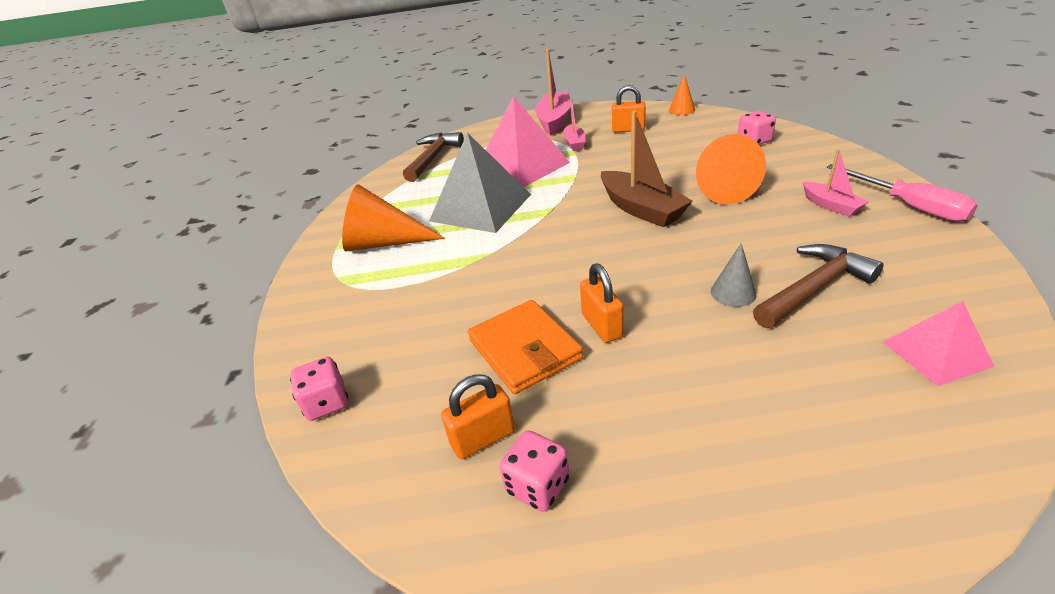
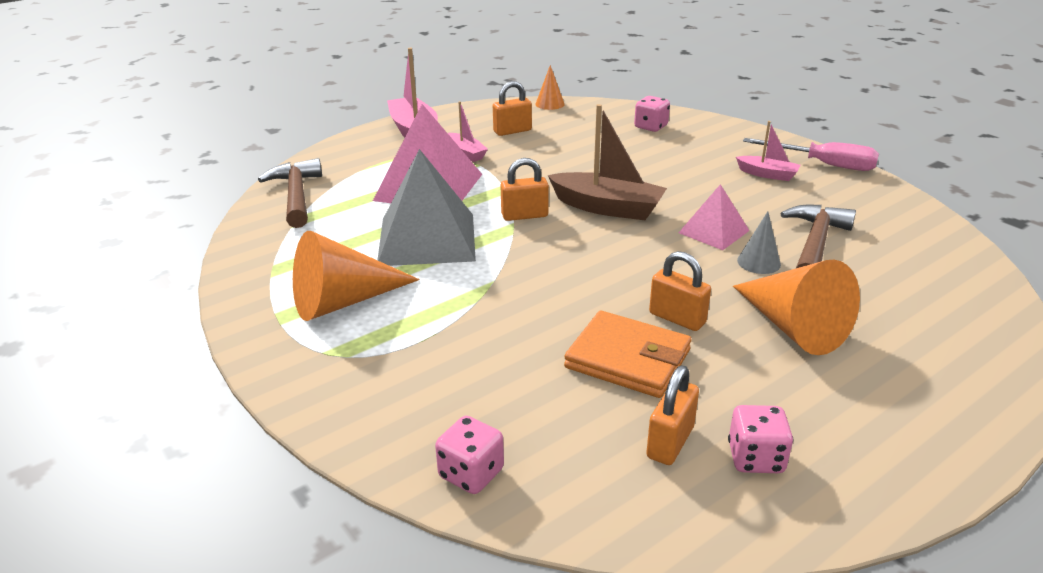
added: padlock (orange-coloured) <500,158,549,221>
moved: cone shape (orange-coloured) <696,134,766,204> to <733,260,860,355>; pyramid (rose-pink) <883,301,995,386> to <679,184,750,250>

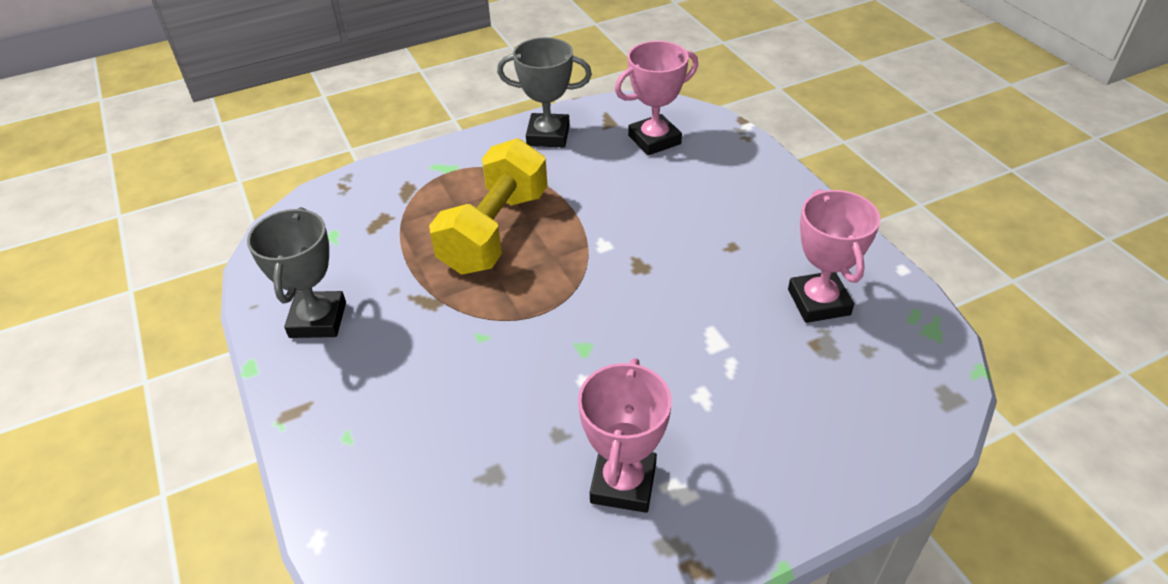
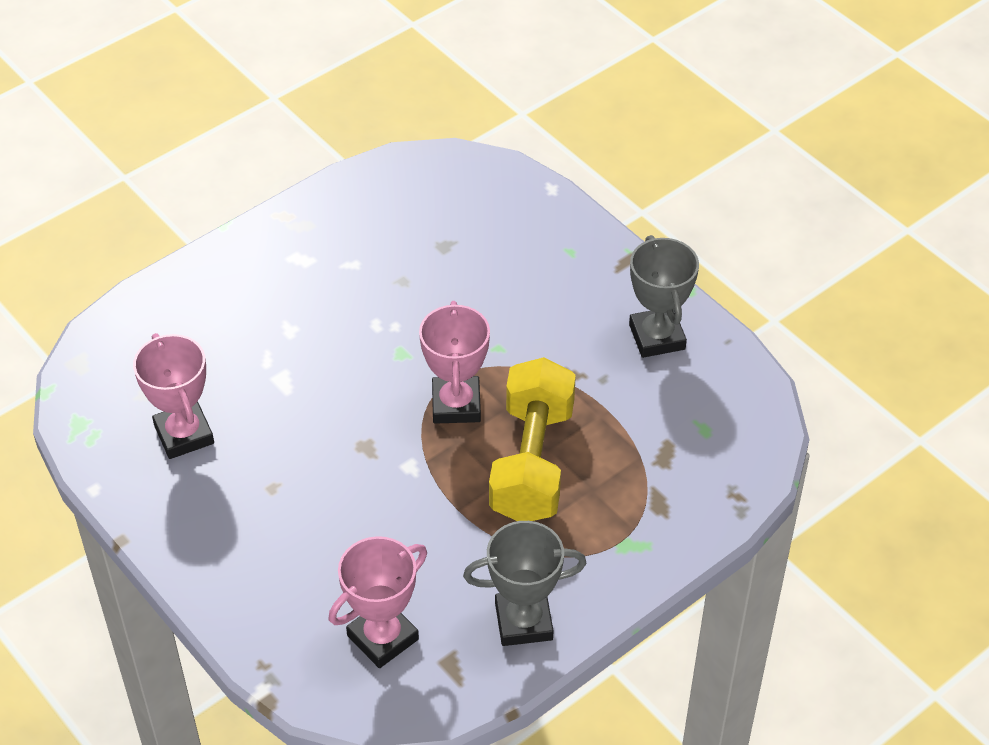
moved: award cup (rose-pink) <578,358,672,513> to <419,301,490,424>

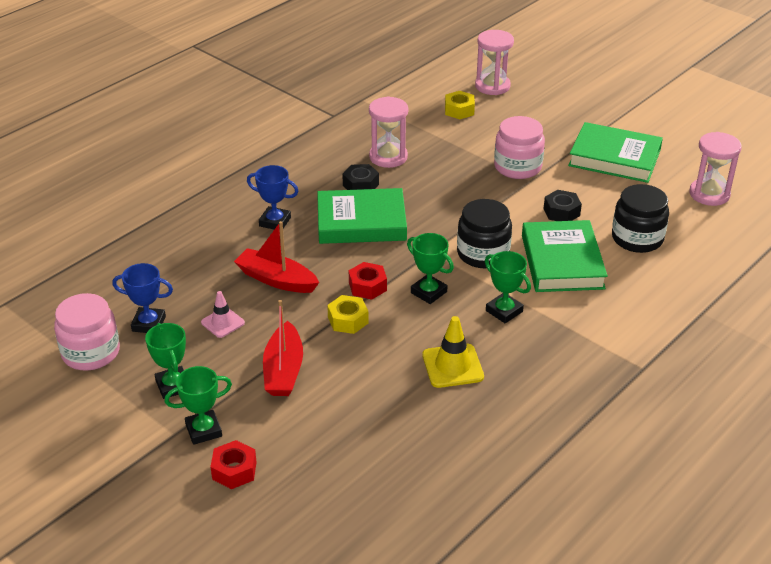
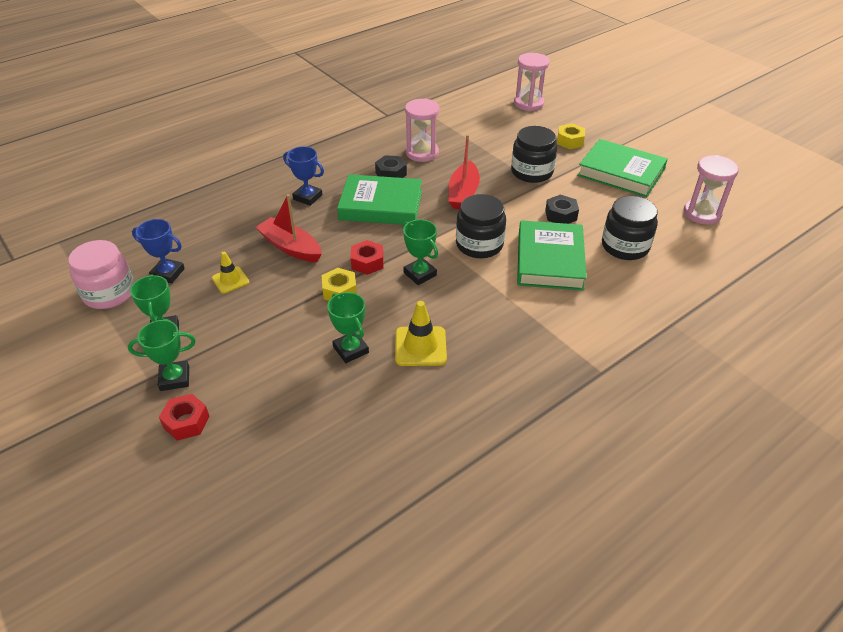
moved: toy boat (scarlet) <263,300,303,396> to <448,134,480,209>; hex nut (yellow) <445,91,475,119> to <557,123,585,149>; award cup (leaf-green) <485,251,531,323> to <327,292,369,363>
recoloured: safety cone (rose-pink) <201,291,245,338> to safety cone (yellow) <212,252,249,294>; jam jar (rose-pink) <494,116,545,179> to jam jar (black) <511,126,557,183>

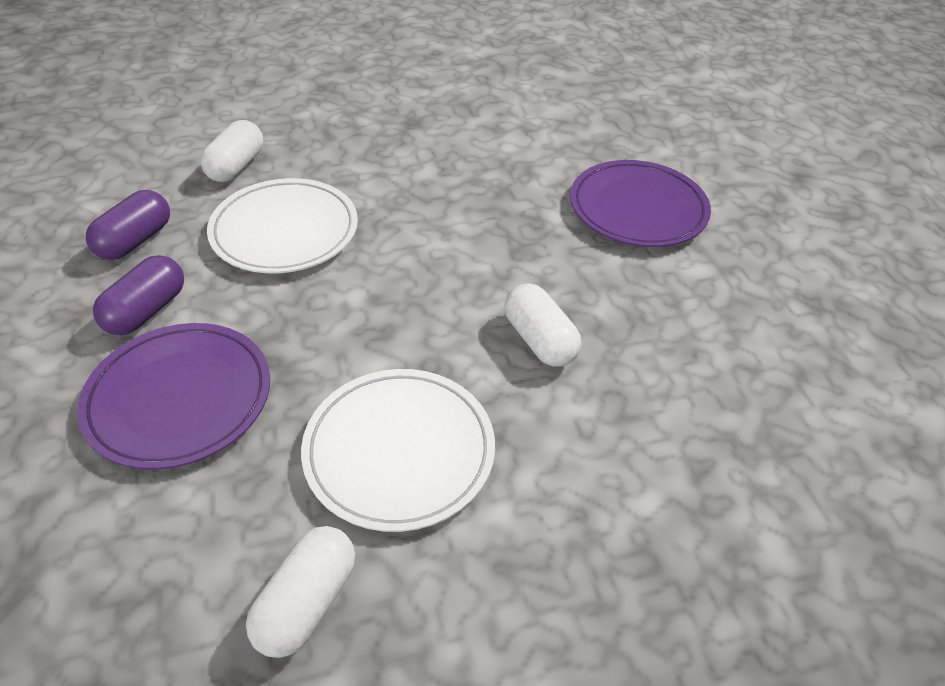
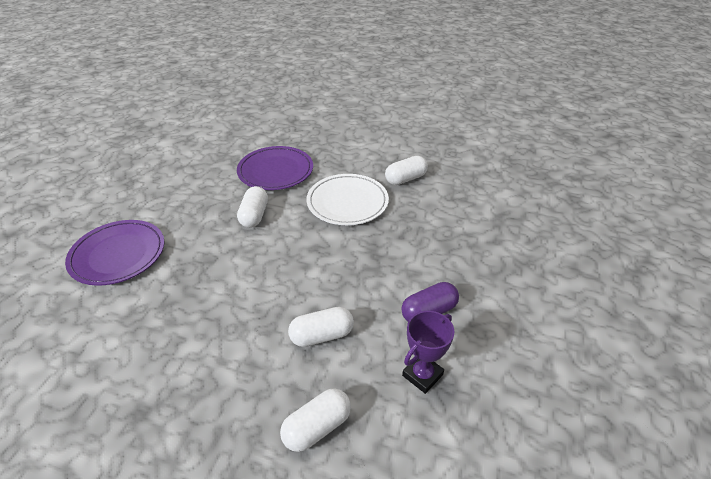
moved: flat dish (violet) <77,323,270,469> to <237,146,313,190>
replaced: capsule (violet) <86,190,170,260> to award cup (violet) <402,311,454,394>; flat dish (pure white) <207,178,358,273> to capsule (pure white) <288,307,354,347>

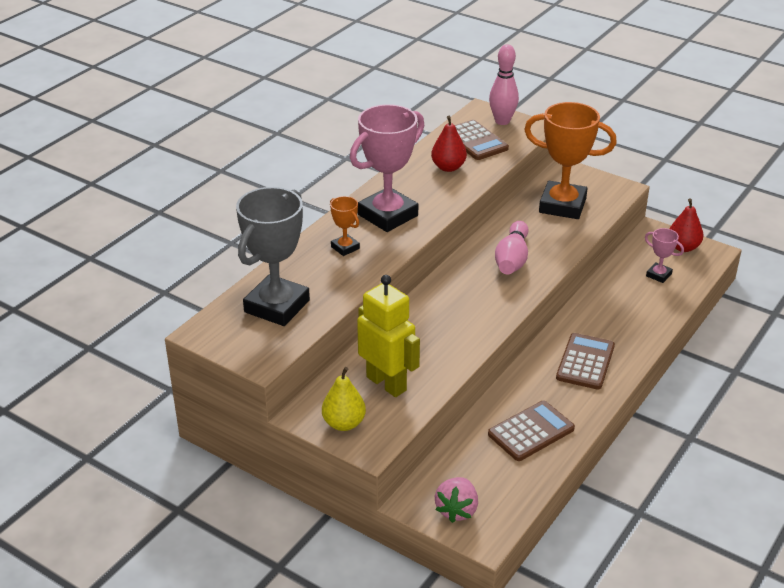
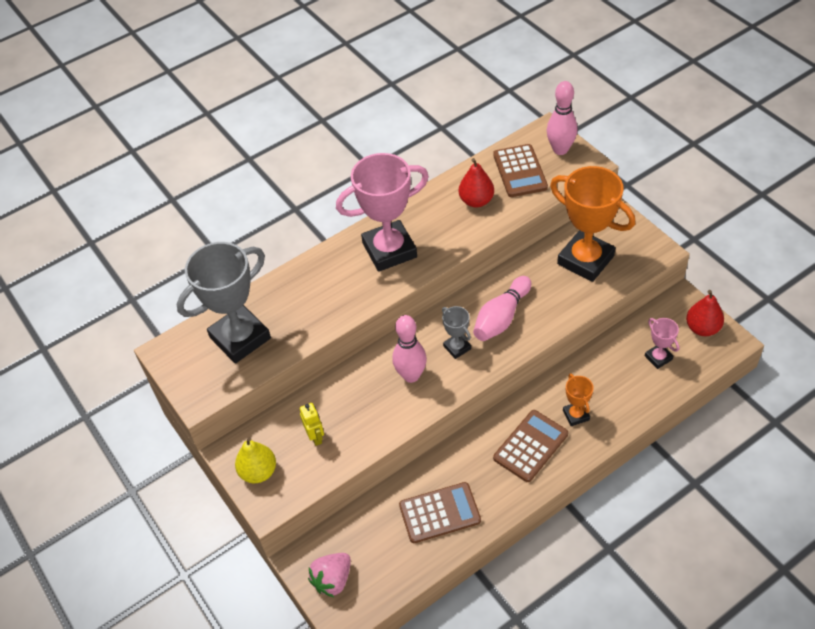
added: skittle (rose-pink) <392,315,427,383>; award cup (grey) <442,306,471,359>
moved: award cup (orange-coloured) <330,196,360,256> to <563,374,594,426>
resized: toy robot (yellow) <357,275,420,397> = <300,403,324,446> x0.48

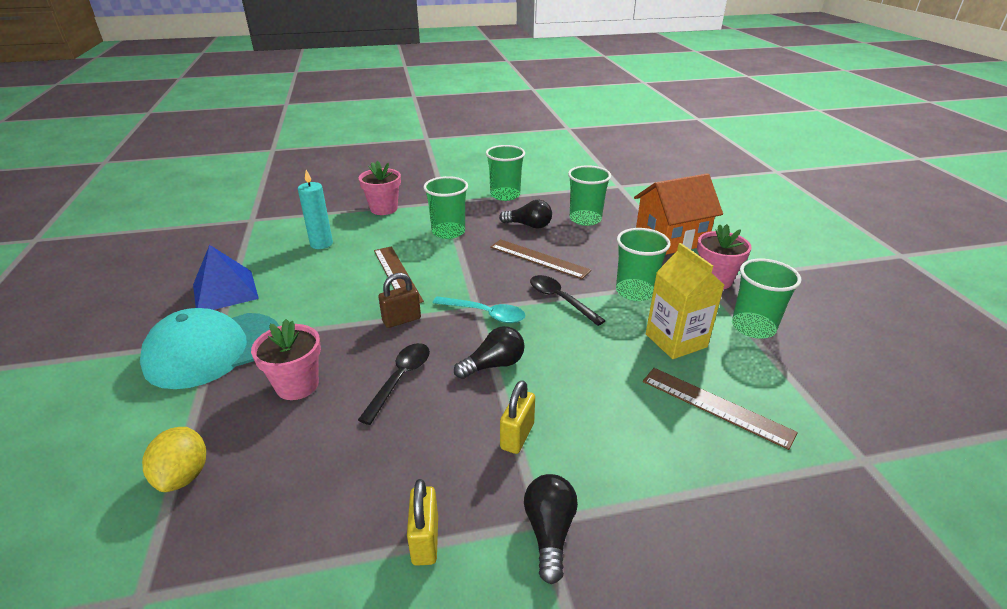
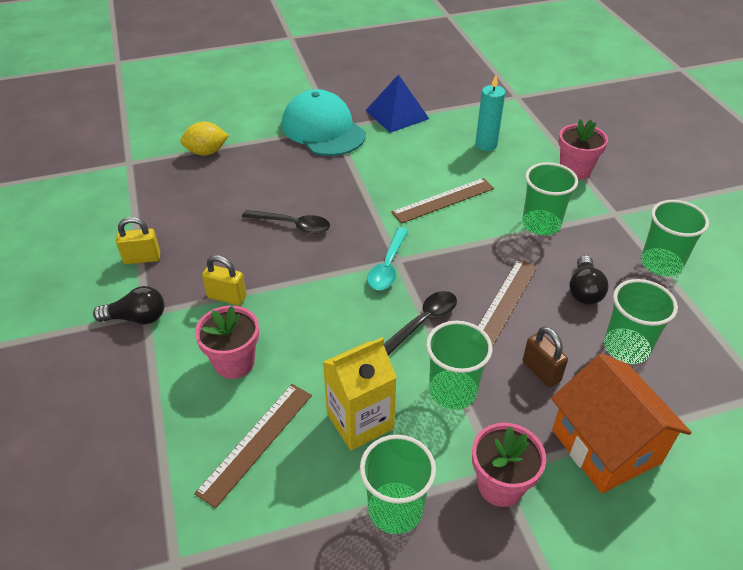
removed: light bulb (black) <454,326,524,379>
moved: potted plant (rose-pink) <251,319,321,400> to <195,305,259,379>; padlock (brown) <378,273,421,328> to <523,326,568,387>

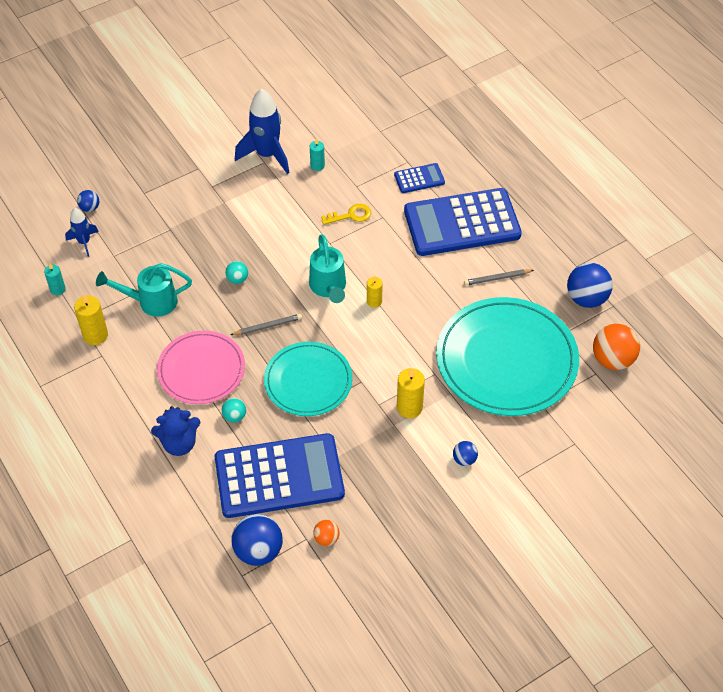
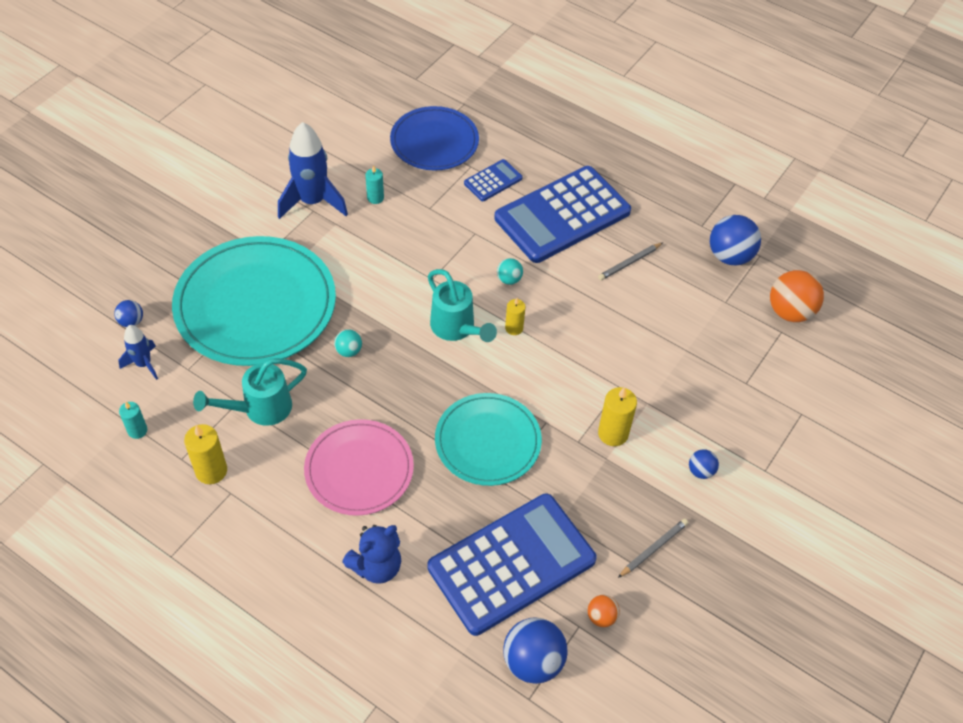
removed: door key (yellow) <321,204,371,225>
added: flat dish (royal blue) <390,106,479,170>
moved: sphere (teal) <222,398,246,422> to <497,258,523,285>; pencil (grey) <230,314,302,335> to <618,518,688,578>; flat dish (teal) <436,297,579,416> to <172,236,336,366>

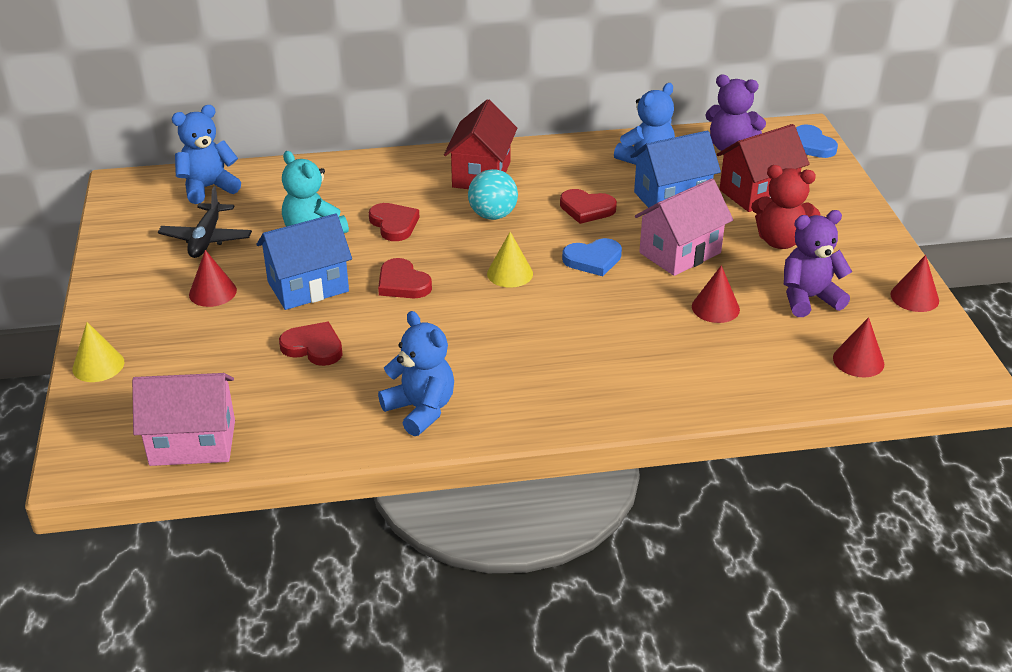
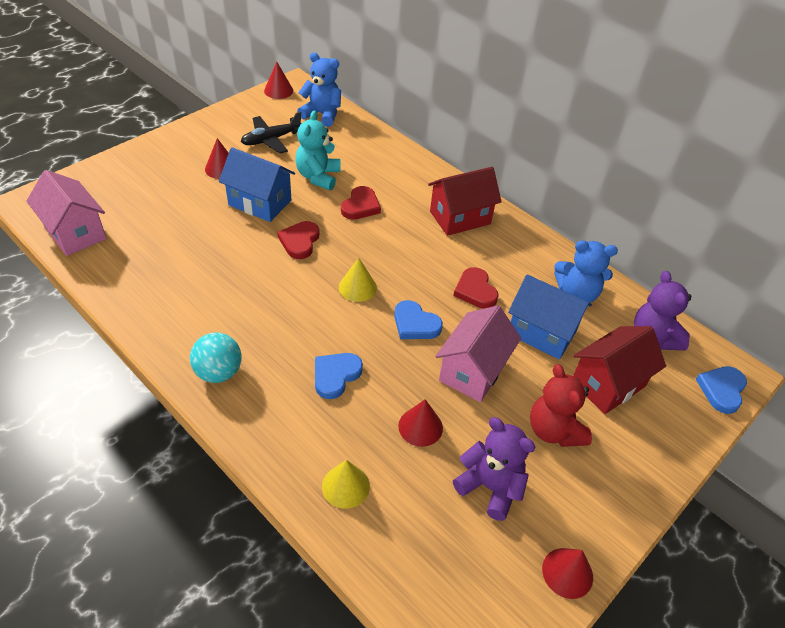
removed: heart shape (scarlet) <279,322,343,366>; teddy (royal blue) <378,311,454,436>
added: heart shape (royal blue) <315,353,363,399>
moved: cone shape (yellow) <72,322,124,382> to <322,460,370,509>; sphere (teal) <468,169,518,220> to <190,333,242,383>; cone shape (scarlet) <833,317,884,377> to <264,62,293,99>
turned: house (rose-pink) <635,178,733,276> = <435,306,521,402> 75 degrees counterclockwise; house (scarlet) <717,124,810,212> = <573,326,666,414> 60 degrees counterclockwise

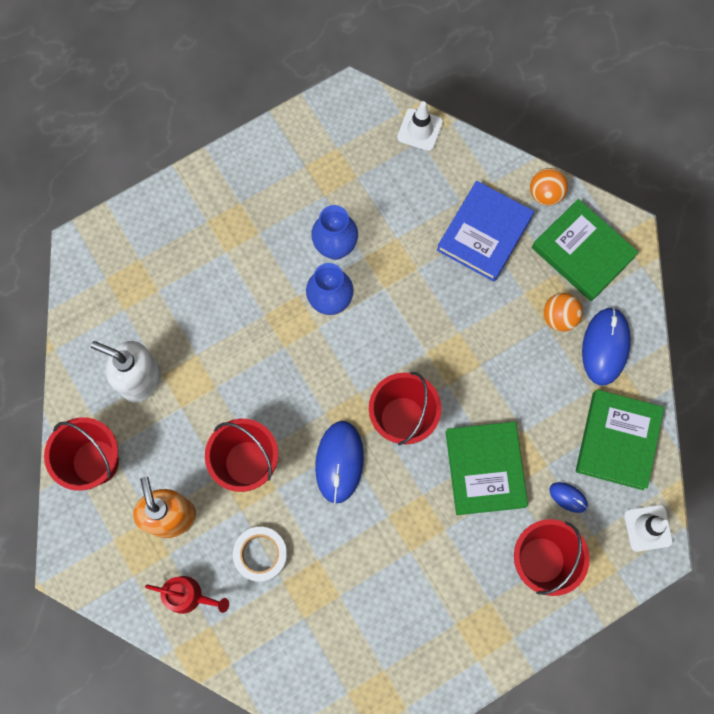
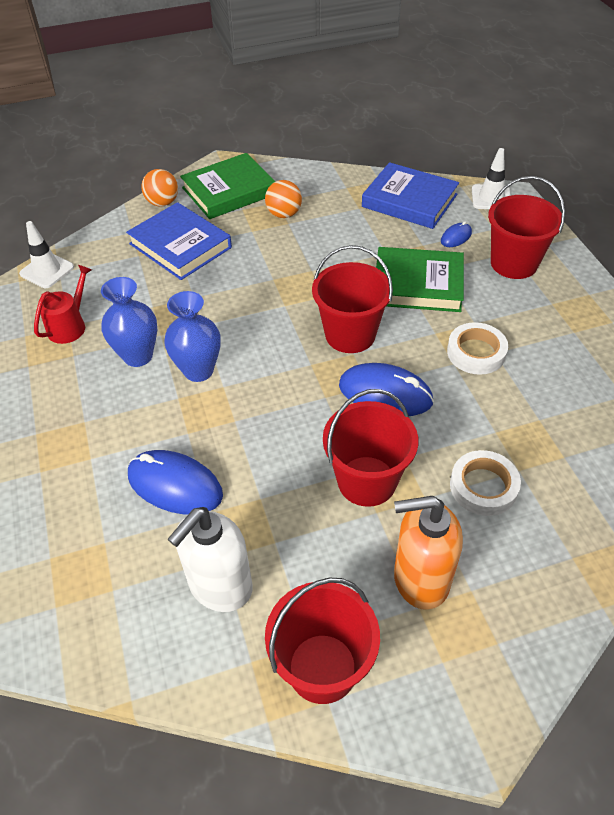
added: roll of tape (pure white) <447,322,508,375>
moved: watering pot (scarlet) <145,576,229,614> to <34,265,92,344>; computer mouse (royal blue) <582,307,631,385> to <128,450,223,515>
recoloured: hardback (leaf-green) <576,389,664,490> to hardback (royal blue) <362,162,459,229>

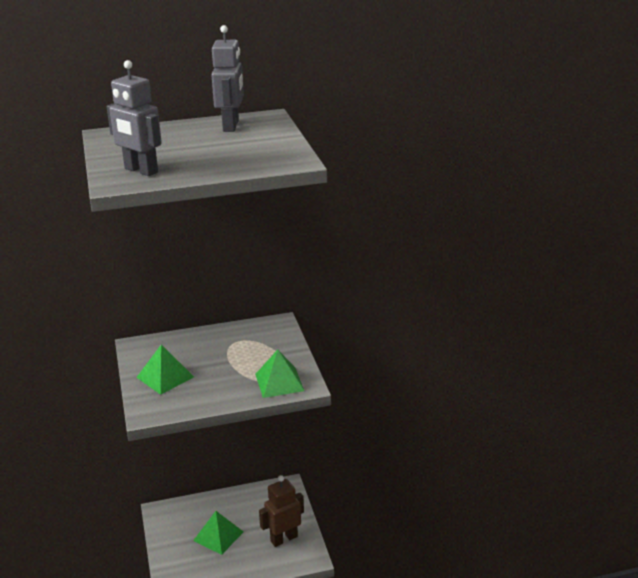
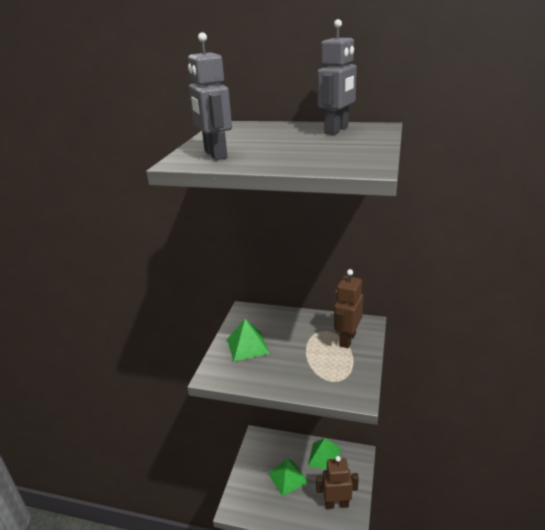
added: toy robot (brown) <334,269,363,348>
moved: pyramid (leaf-green) <255,350,304,398> to <308,438,341,470>

